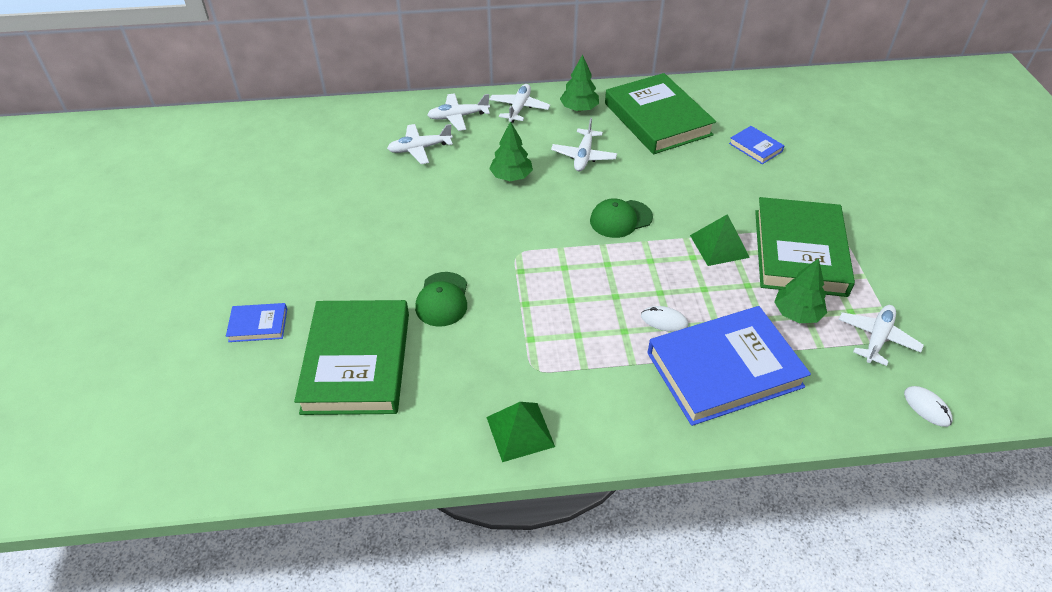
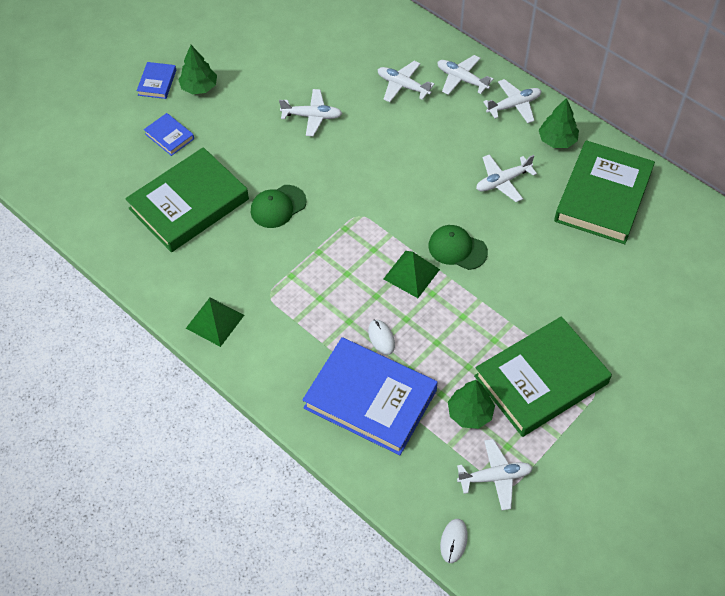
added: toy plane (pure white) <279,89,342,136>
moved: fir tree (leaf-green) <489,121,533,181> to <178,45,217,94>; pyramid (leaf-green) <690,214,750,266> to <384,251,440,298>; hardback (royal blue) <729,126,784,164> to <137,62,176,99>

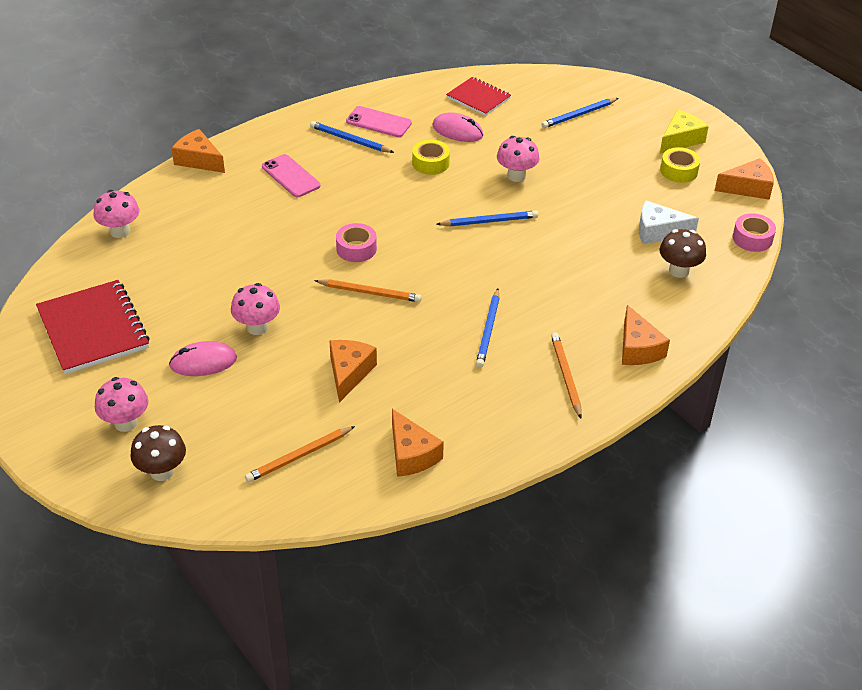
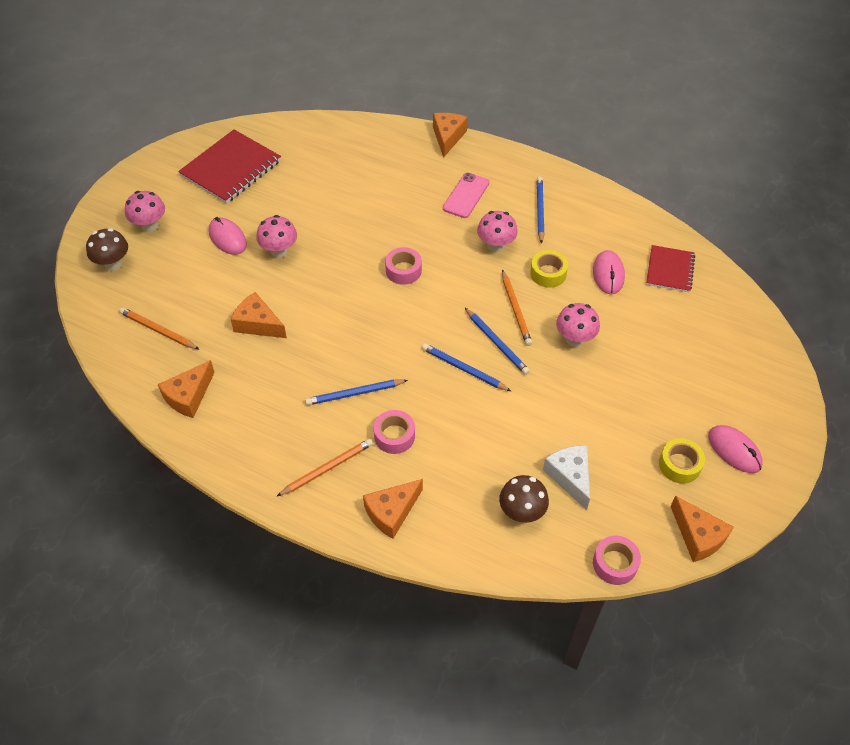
removed: mobile phone (rose-pink) <346,106,412,137>
added: roll of tape (rose-pink) <374,410,415,454>
moved: toadstool (rose-pink) <93,190,139,238> to <477,211,518,253>; pencil (orange-coloured) <314,279,422,302> to <502,270,532,346>; pencil (royal blue) <542,98,619,128> to <422,344,511,391>
replaced: piece of cheese (yellow) <660,109,709,154> to computer mouse (rose-pink) <708,425,763,473>
turned: piece of cheese (orange-coloured) <329,340,377,403> = <230,292,287,338> 135 degrees counterclockwise

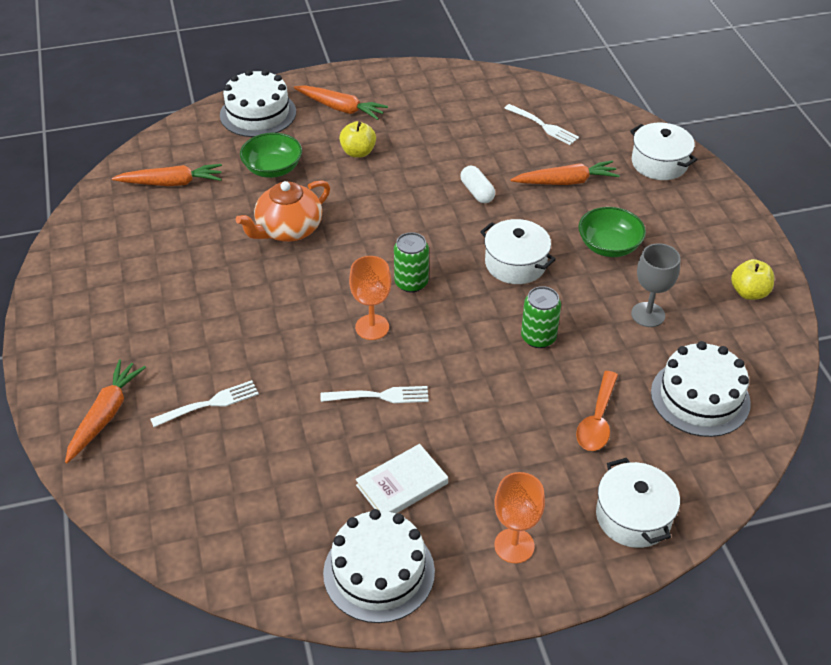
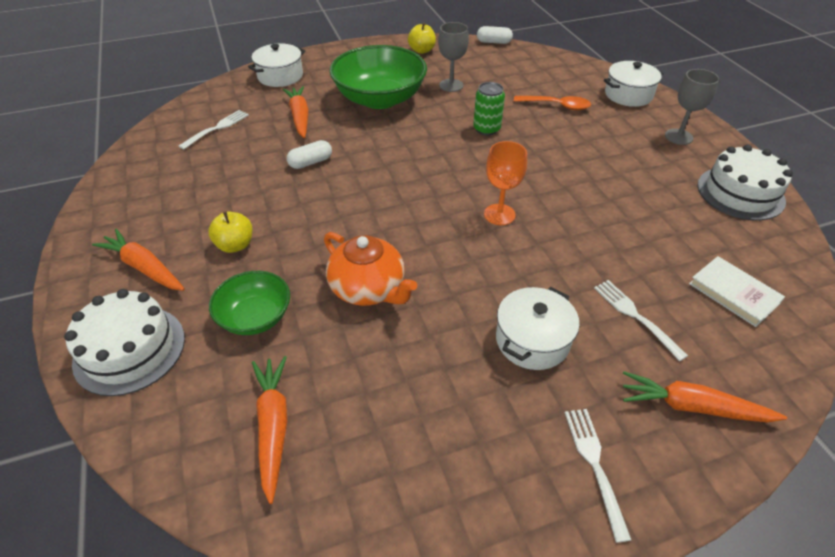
removed: tin (leaf-green) <394,232,429,293>; layer cake (pure white) <651,341,751,437>
added: capsule (pure white) <477,26,513,44>
moved: fork (pure white) <320,386,429,403> to <565,409,631,543>; hardback (pure white) <356,444,448,514> to <689,256,785,327>; cooking pot (pure white) <480,219,556,284> to <496,287,580,370>
recoloured: wine glass (orange-coloured) <494,472,545,563> to wine glass (grey) <665,69,719,145>
turned: root vegetable (orange-coloured) <294,85,388,120> = <92,229,185,291> 75 degrees counterclockwise
resized: deep dish (leaf-green) <578,207,646,257> = <330,45,427,109> x1.81

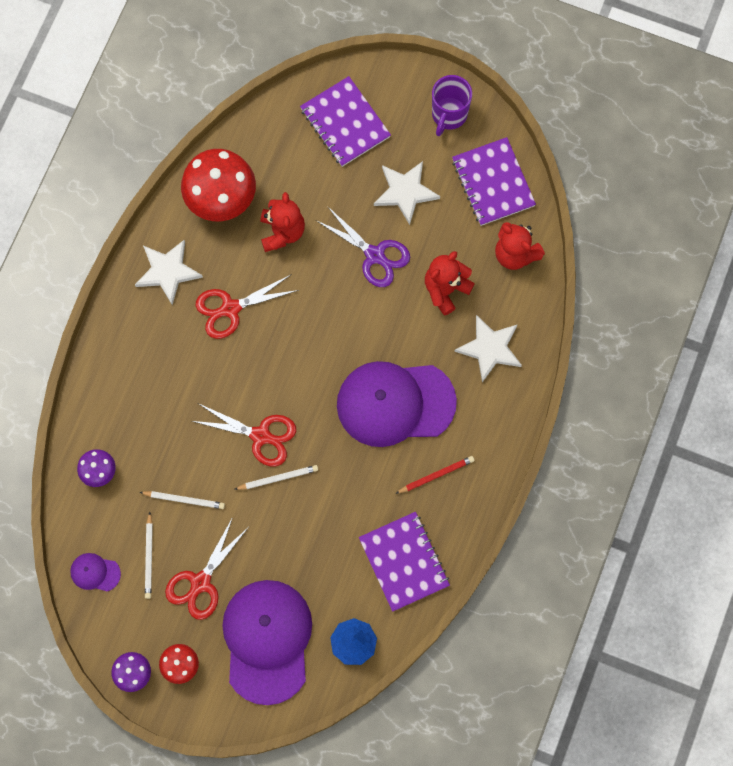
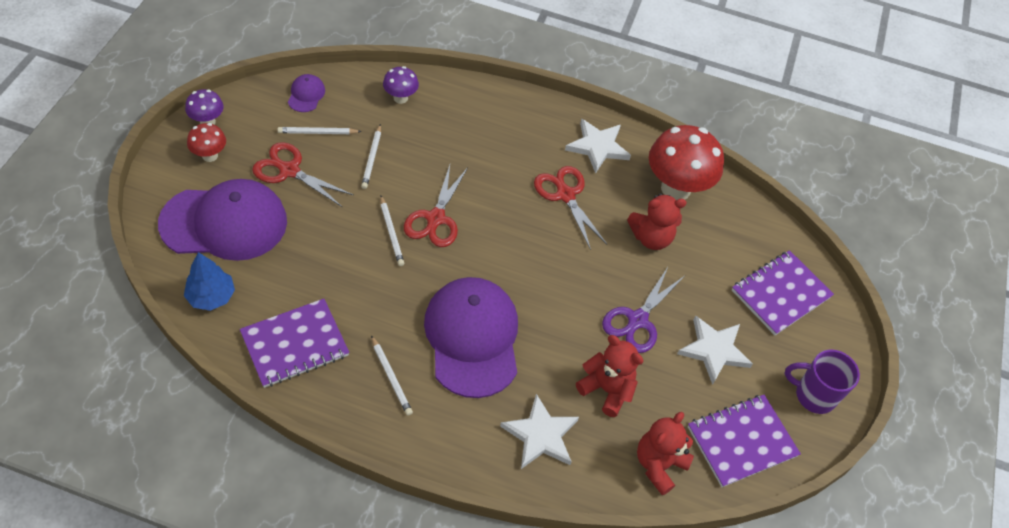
recoloured: pencil (scarlet) <395,456,474,494> to pencil (pure white) <371,335,413,416>

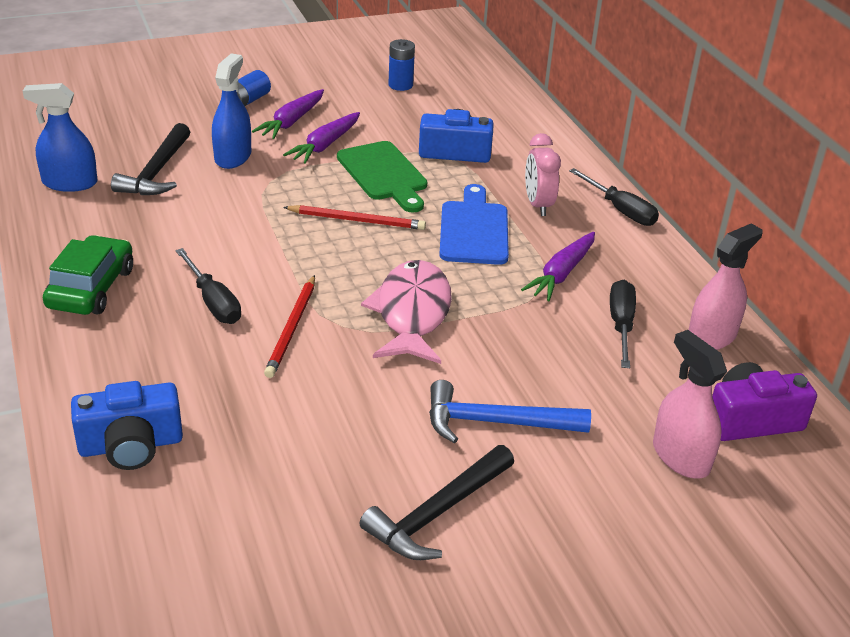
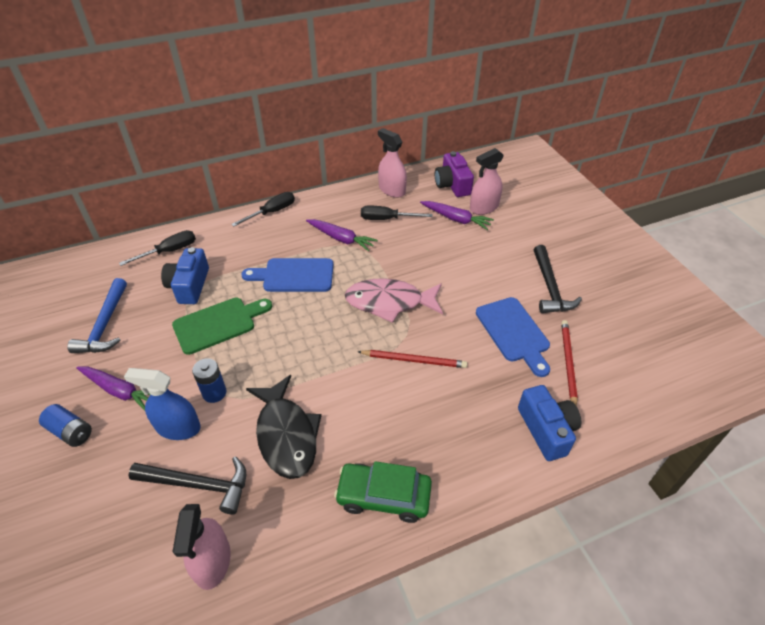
removed: clock (rose-pink) <525,133,561,216>
added: fish (black) <246,375,322,479>; cutting board (royal blue) <476,297,550,377>
moved: flat screwdriver (black) <175,248,241,324> to <119,230,196,266>; root vegetable (violet) <283,112,360,164> to <420,201,494,230>; pencil (scarlet) <283,205,426,230> to <561,320,578,406>; AA battery (royal blue) <388,39,415,91> to <192,358,226,403>; claw hammer (royal blue) <429,380,591,443> to <67,278,127,353>
recoloured: spray bottle (royal blue) <23,83,97,192> to spray bottle (rose-pink) <172,504,231,590>
turned: claw hammer (black) <359,445,514,560> = <534,245,582,313> 45 degrees clockwise

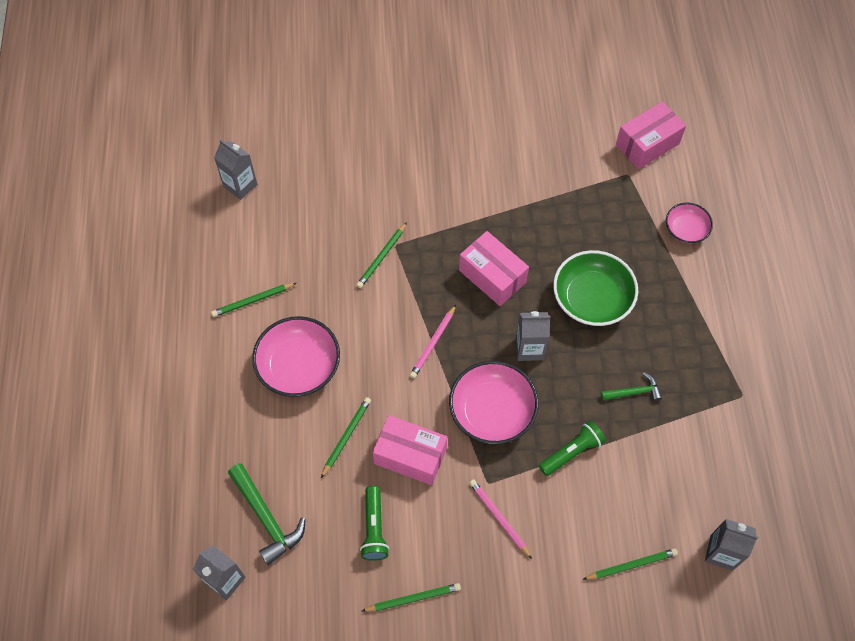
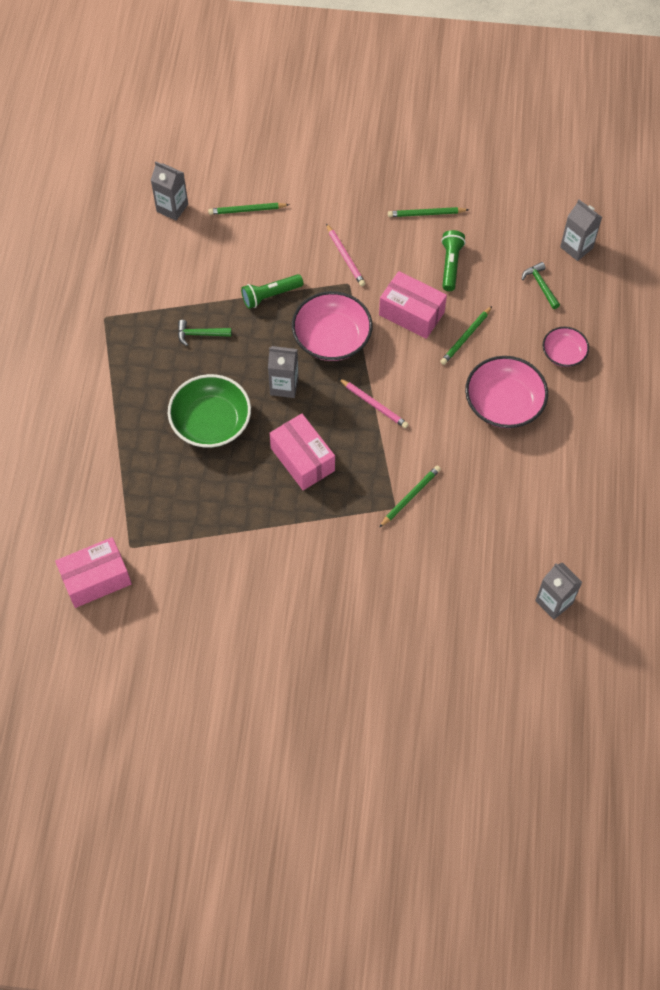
removed: pencil (leaf-green) <211,283,296,317>
moved: deep dish (rose-pink) <666,203,713,243> to <543,327,589,367>
turned: pencil (rose-pink) <410,305,456,378> = <338,378,409,428> 90 degrees clockwise
resized: claw hammer (leaf-green) <228,463,306,565> = <522,262,560,309> x0.60

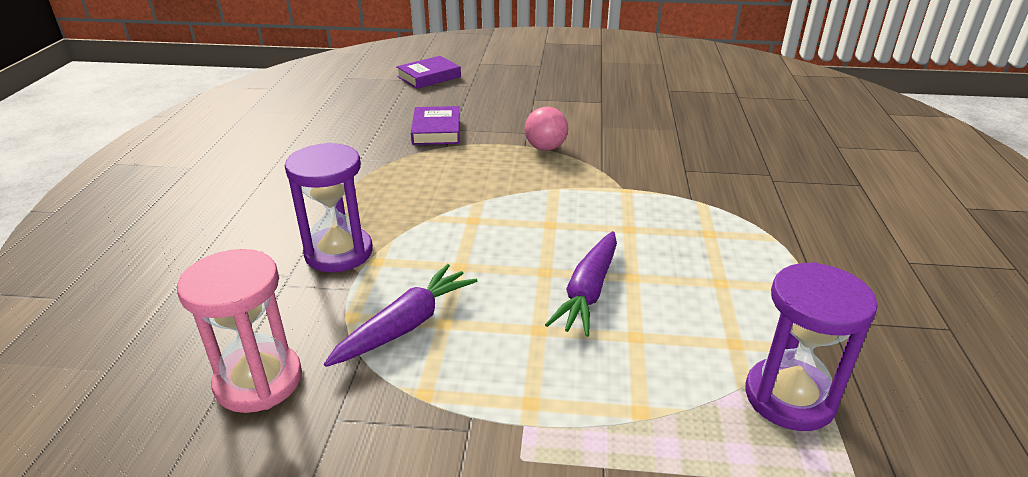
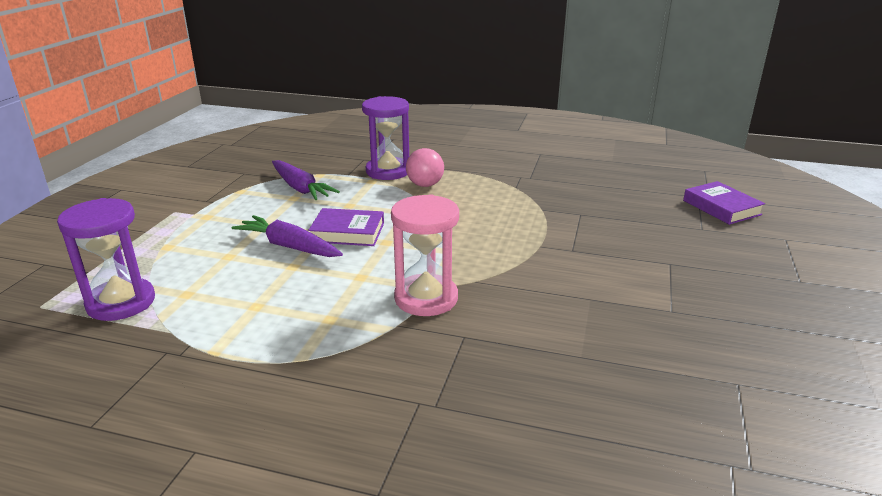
moved: sand timer (rose-pink) <177,249,302,413> to <391,195,459,316>; hardback (violet) <411,106,460,145> to <308,208,384,246>; sphere (rose-pink) <525,107,568,151> to <406,148,444,187>

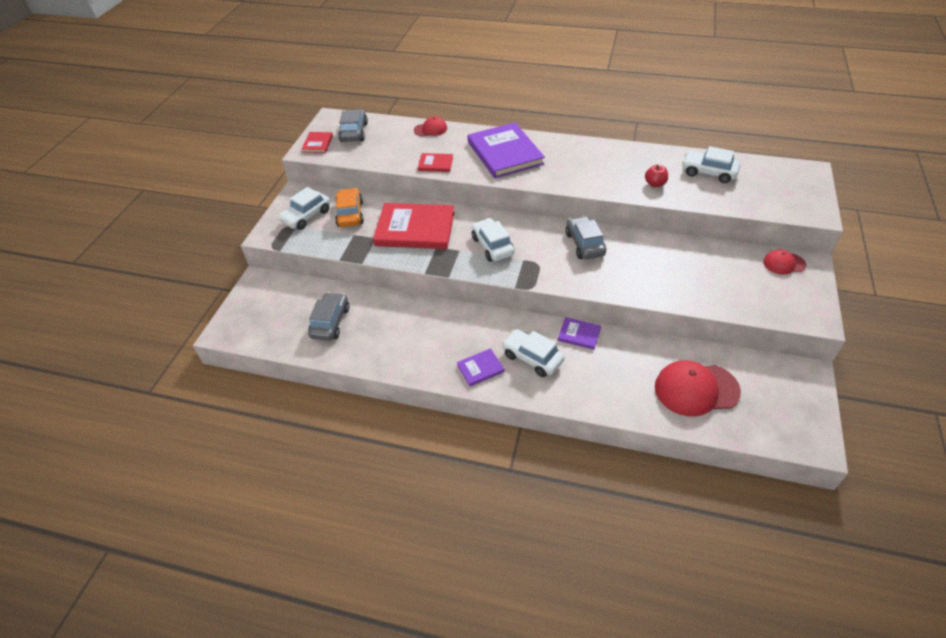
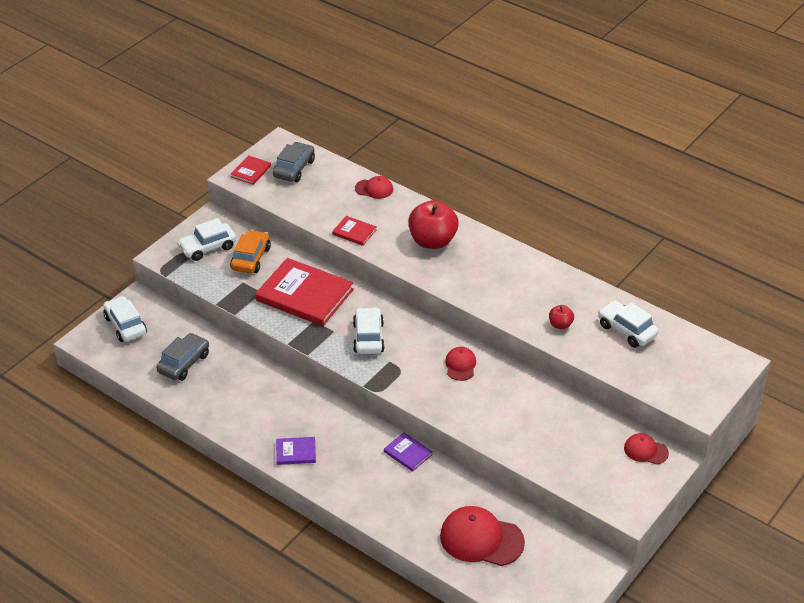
moved: automobile (pure white) <502,329,565,377> to <103,296,147,342>
replaced: hardback (violet) <467,122,545,178> to apple fruit (scarlet) <408,200,459,249>; automobile (grey) <566,216,606,259> to peaked cap (scarlet) <445,347,476,381>

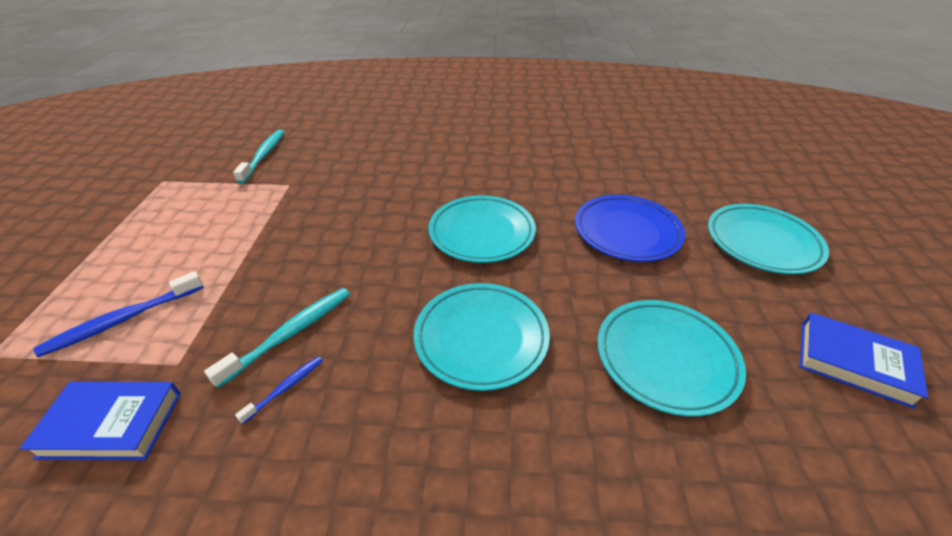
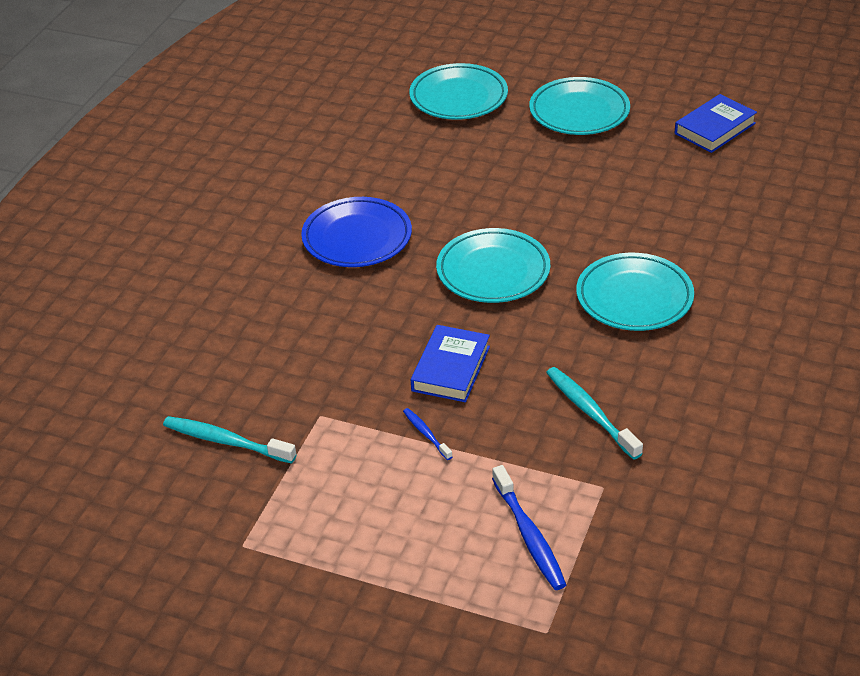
moved: hardback (royal blue) <20,382,181,460> to <411,325,490,402>; dental brush (royal blue) <235,356,323,424> to <403,408,452,460>; flat dish (royal blue) <575,195,685,262> to <301,197,412,267>; flat dish (teal) <597,300,746,417> to <409,63,508,120>

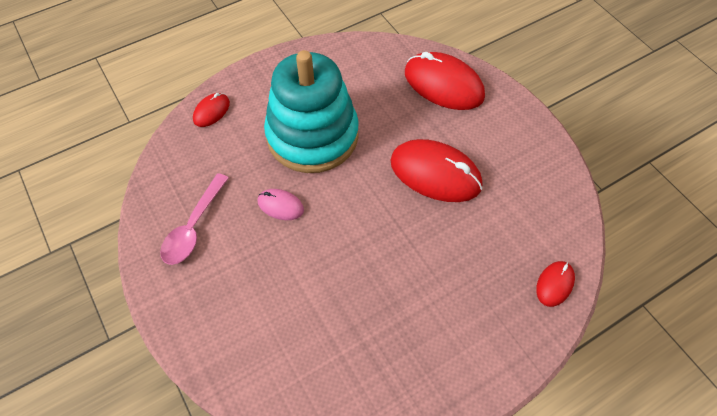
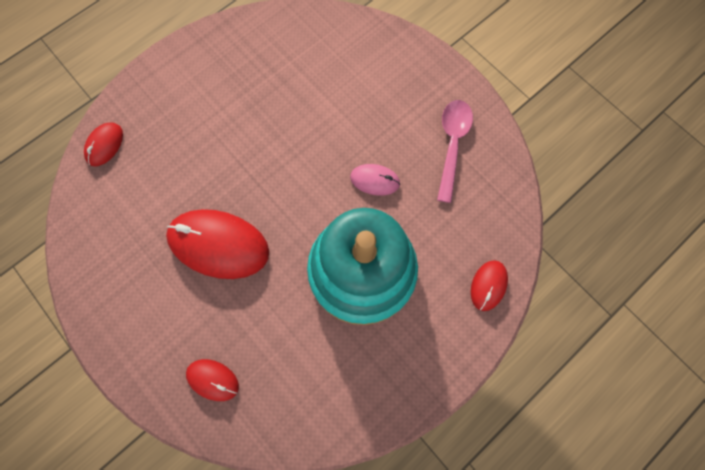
resized: computer mouse (scarlet) <405,52,485,110> = <186,359,239,401> x0.50

